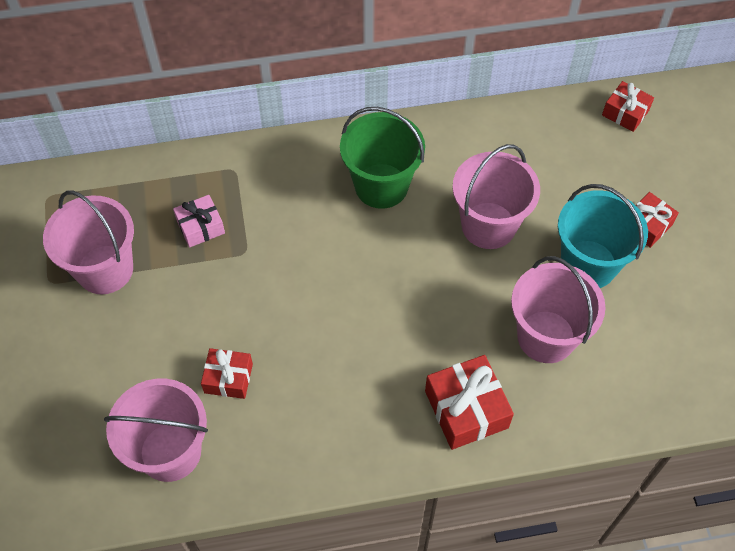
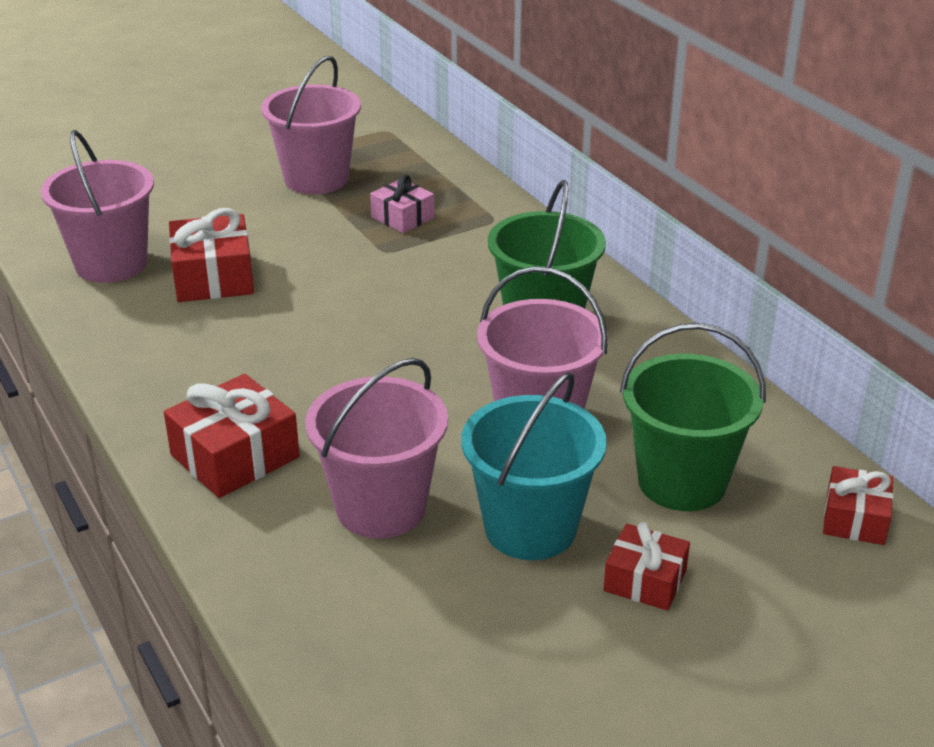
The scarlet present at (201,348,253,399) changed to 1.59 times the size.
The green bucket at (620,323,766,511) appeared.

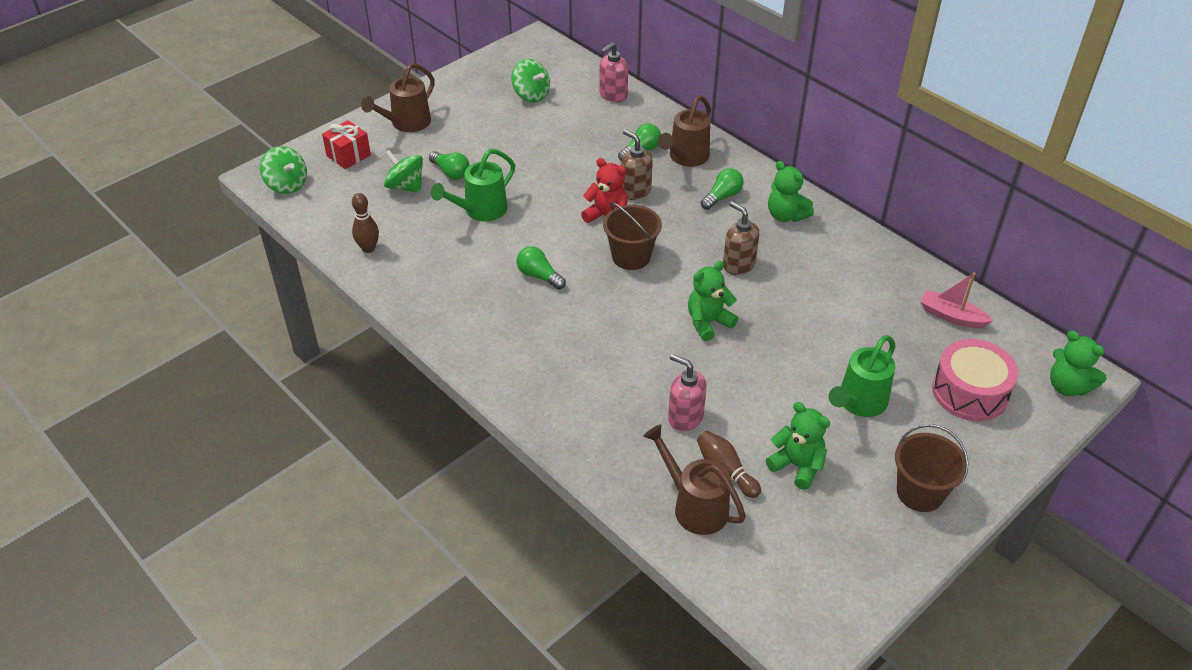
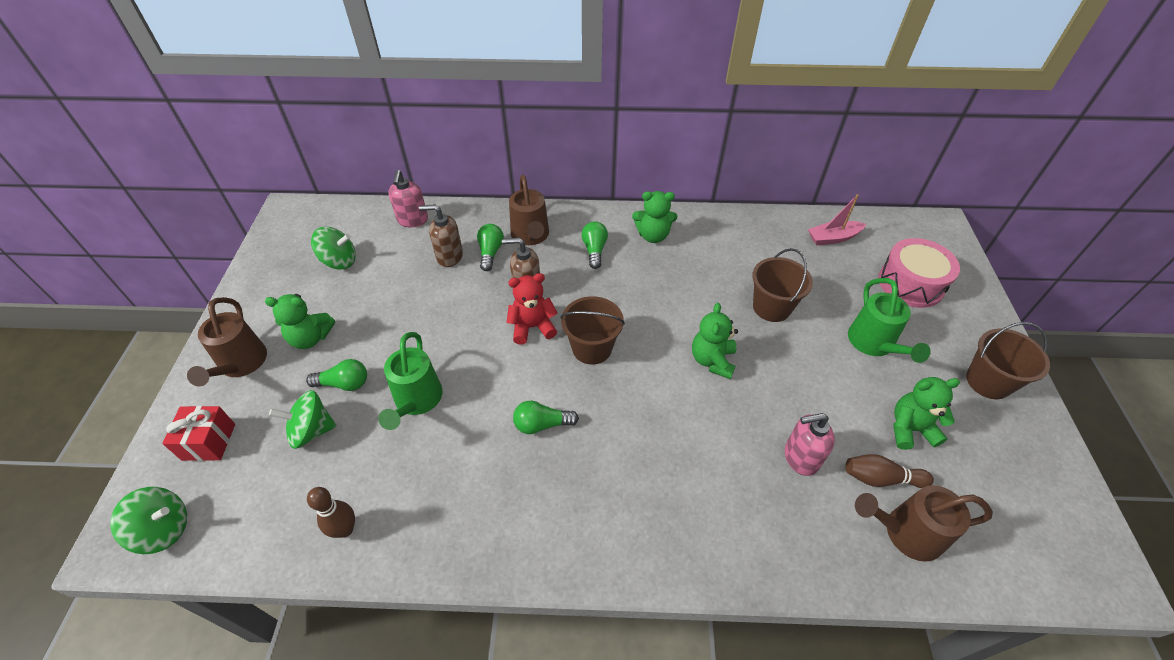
The dark brown soap dispenser moved from (723,201,760,275) to (419,205,463,267).
The green teddy moved from (1050,331,1106,396) to (265,294,335,349).
The dark brown bucket at (752,248,813,322) appeared.

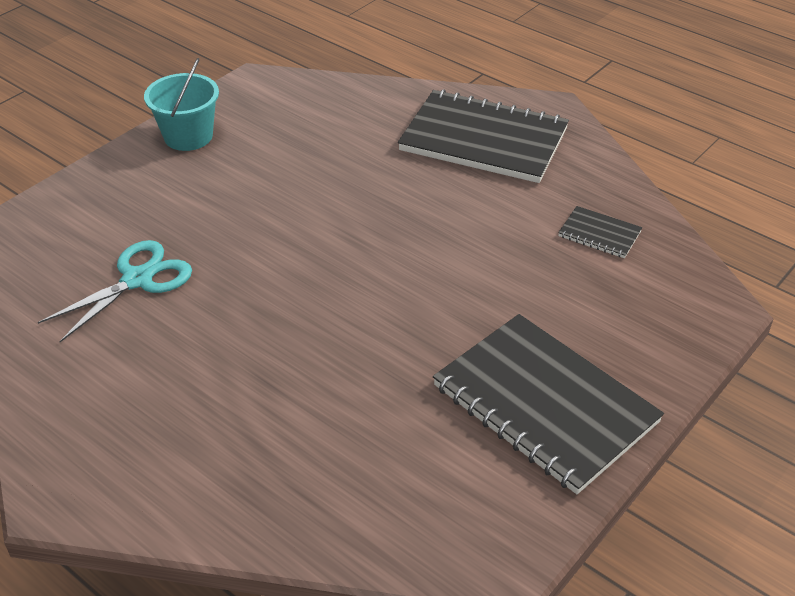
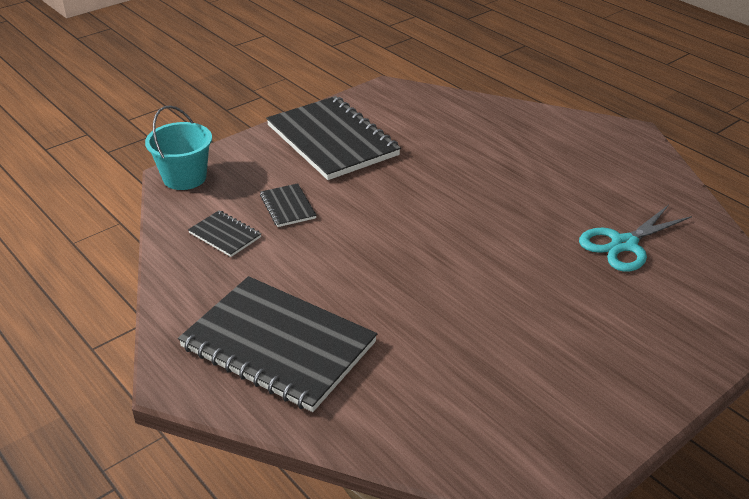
The turquoise bucket moved from (144,58,219,151) to (145,105,212,190).
The jet-black notebook at (260,183,317,227) appeared.

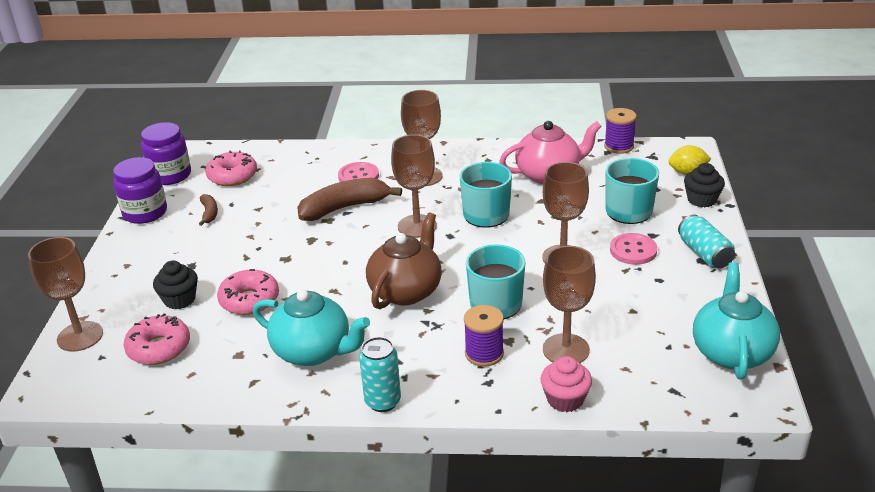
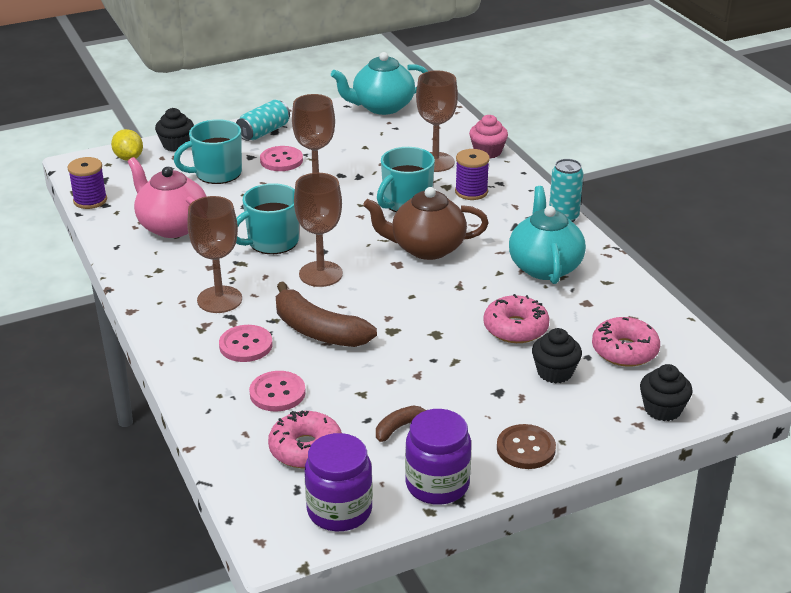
The dark brown chalice at (28,237,103,352) was replaced by the jet-black fairy cake at (640,364,693,421).
The rose-pink button at (249,371,306,412) appeared.
The dark brown button at (497,424,556,469) appeared.

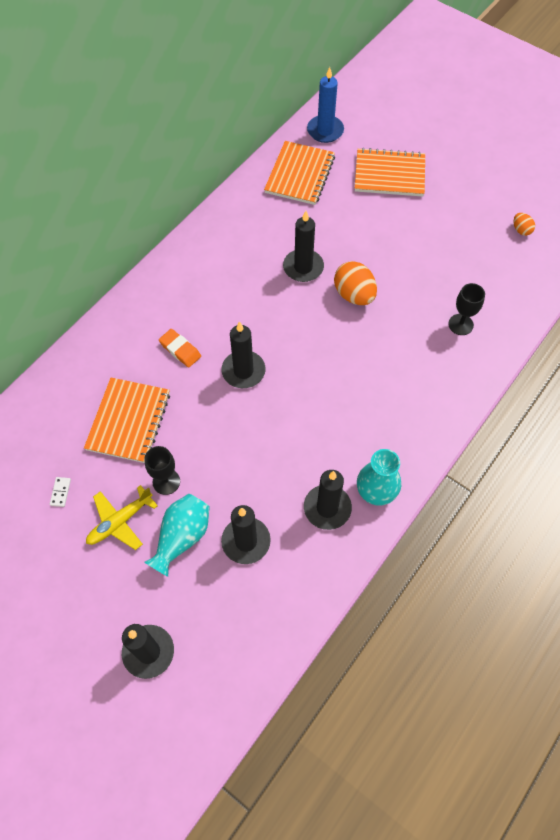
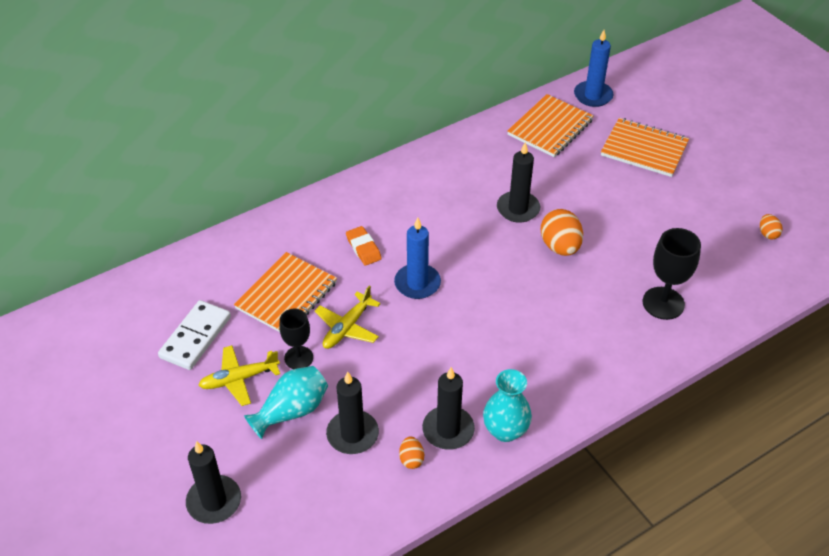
The pure white domino at (50,477,71,507) changed to 2.48 times the size.
The jet-black pillar candle at (222,321,266,388) became the cobalt pillar candle at (394,218,441,299).
The jet-black chalice at (448,283,485,335) changed to 1.50 times the size.
The bright yellow toy plane at (315,285,381,349) appeared.
The orange-coloured toy egg at (399,437,424,469) appeared.

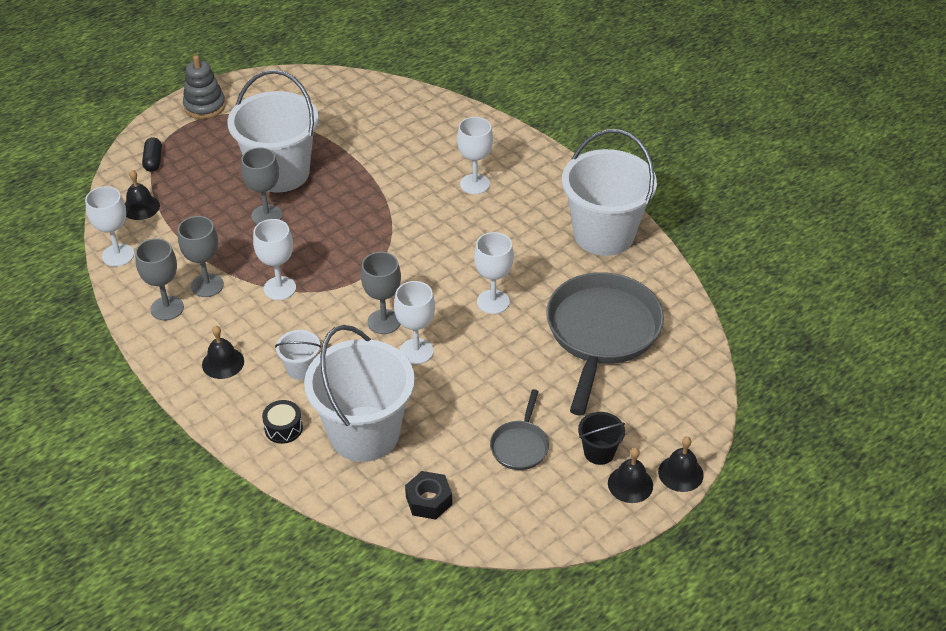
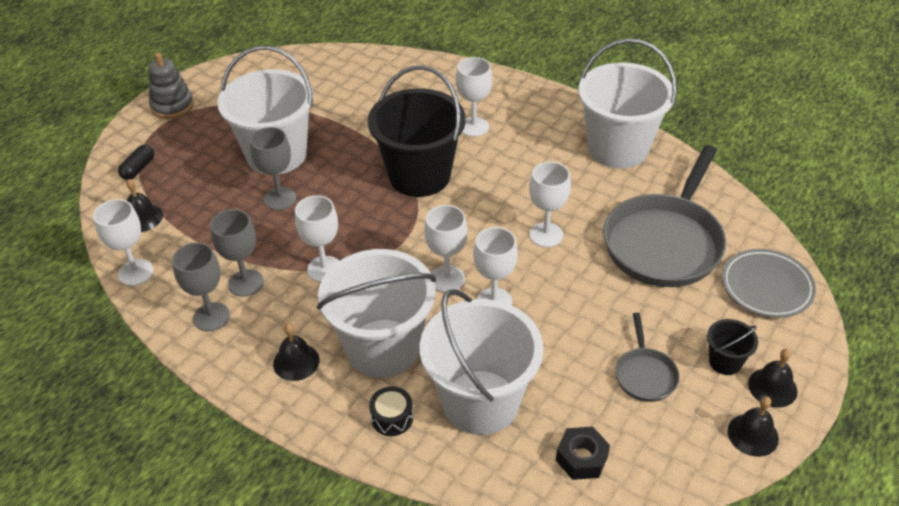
The jet-black capsule at (142,137,162,172) turned 45 degrees clockwise.
The pure white bucket at (275,330,321,380) changed to 2.32 times the size.
The gray chalice at (361,252,401,334) became the pure white chalice at (424,205,468,293).
The gray frying pan at (546,272,664,416) turned 150 degrees counterclockwise.
The jet-black hand bell moved from (658,437,704,492) to (728,396,779,457).
The jet-black bucket at (368,65,466,197) appeared.
The gray plate at (722,249,816,318) appeared.

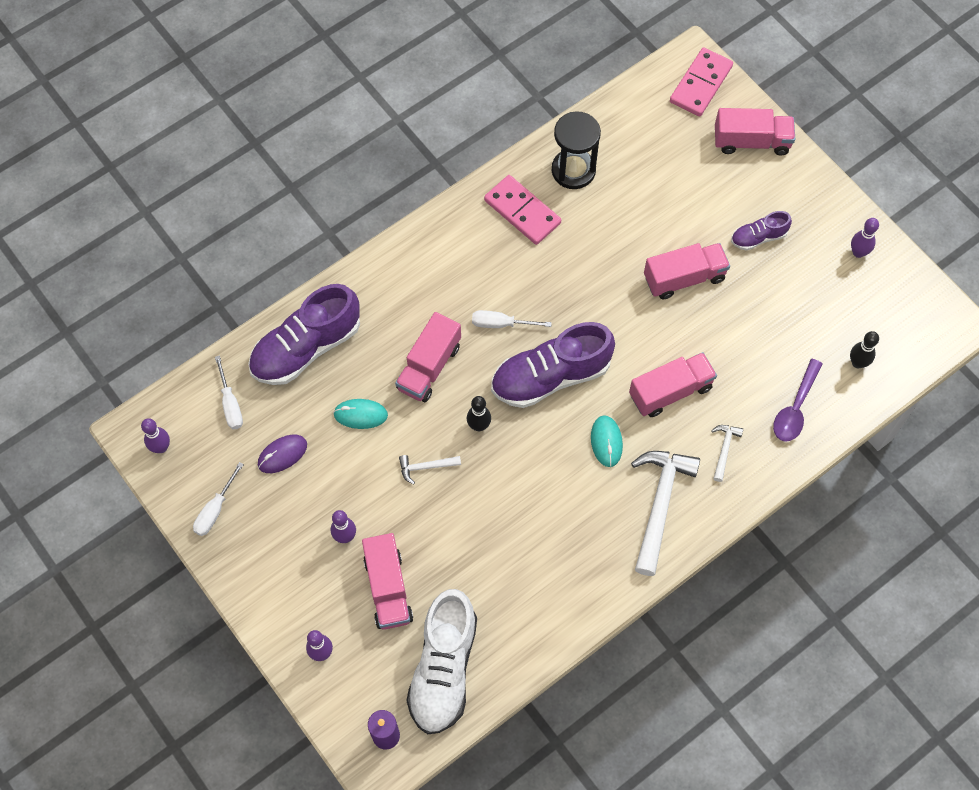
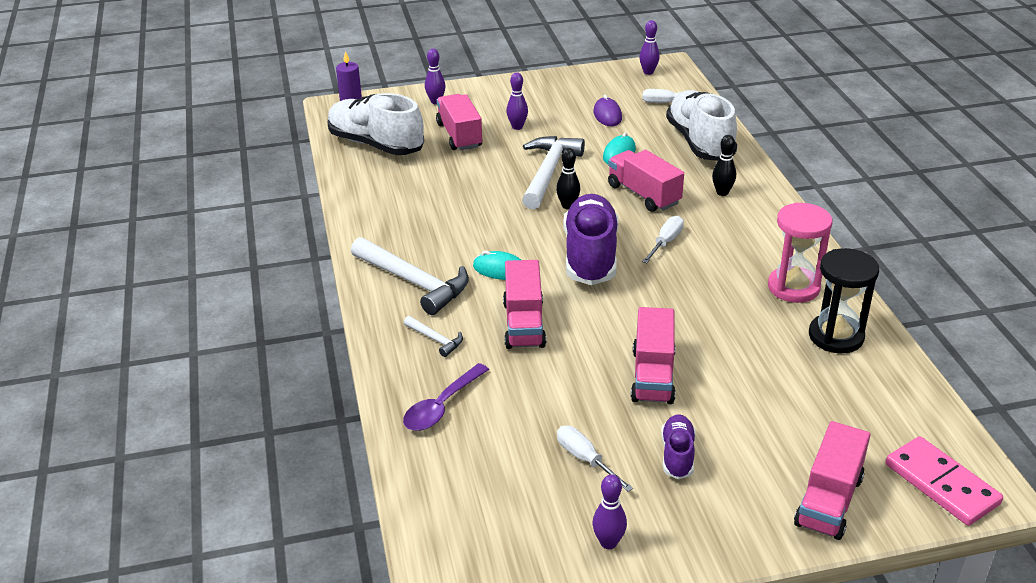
The pure white flat screwdriver moved from (193,462,244,536) to (557,426,633,492).
The purple shoe at (248,284,360,385) became the pure white shoe at (666,90,737,161).
The rose-pink lorry at (362,533,413,630) turned 60 degrees clockwise.
The pure white claw hammer at (399,455,461,485) changed to 2.12 times the size.
The rose-pink domino at (484,175,561,245) was replaced by the rose-pink sandglass at (768,203,832,303).
The purple tablespoon at (773,359,822,442) turned 105 degrees counterclockwise.
The jet-black bowling pin moved from (850,331,879,369) to (712,135,736,196).

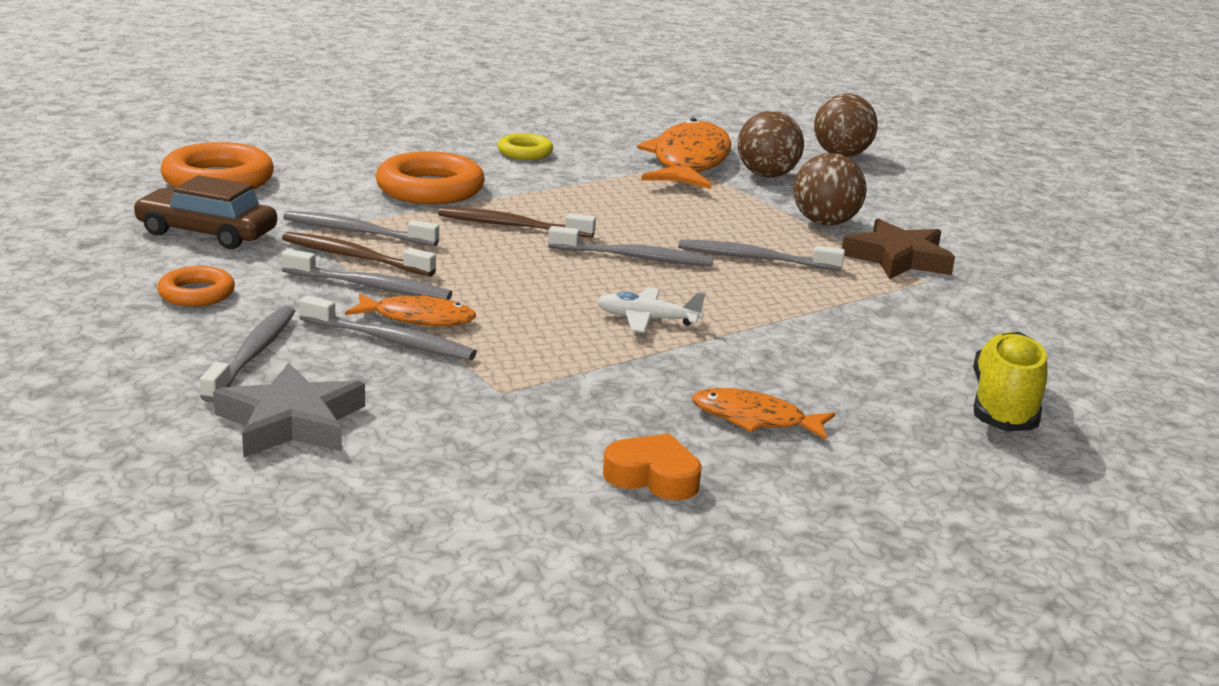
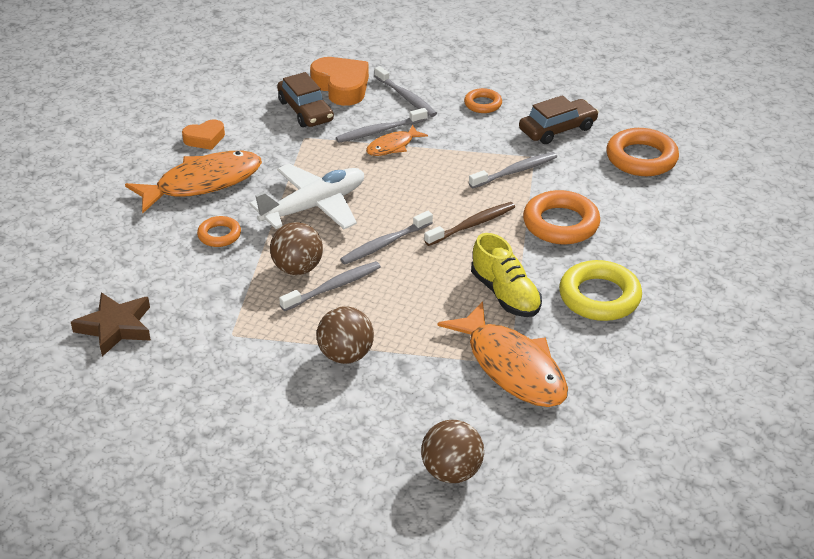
The gray star shape at (213,362,365,457) was replaced by the orange-coloured heart shape at (310,57,369,106).
The gray dental brush at (281,249,452,300) disappeared.
The dark brown dental brush at (282,232,436,276) disappeared.
The bright yellow torus at (498,133,553,160) changed to 1.78 times the size.
The pure white toy plane at (597,287,705,333) changed to 2.03 times the size.
The orange-coloured toy fish at (692,388,835,440) changed to 1.94 times the size.
The dark brown ball moved from (738,111,804,177) to (270,222,323,275).
The dark brown star shape moved from (842,219,955,279) to (71,292,151,356).
The bright yellow shoe moved from (973,332,1047,431) to (471,233,542,317).
The orange-coloured torus at (197,216,241,247) appeared.
The dark brown automobile at (277,72,334,127) appeared.

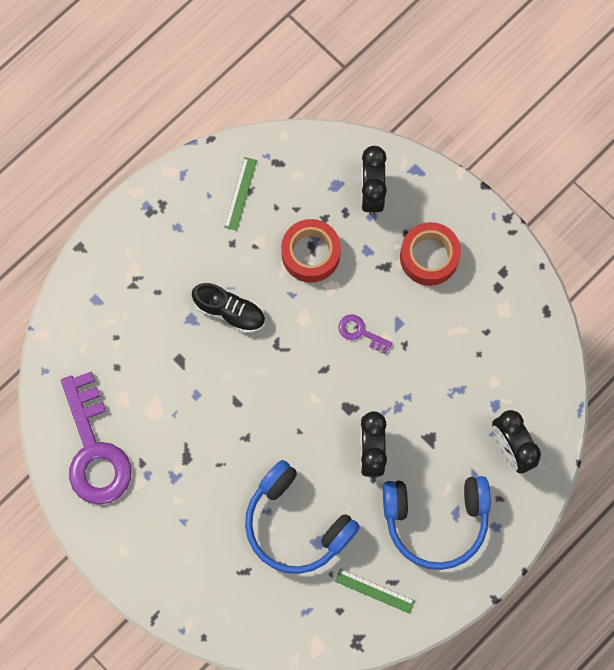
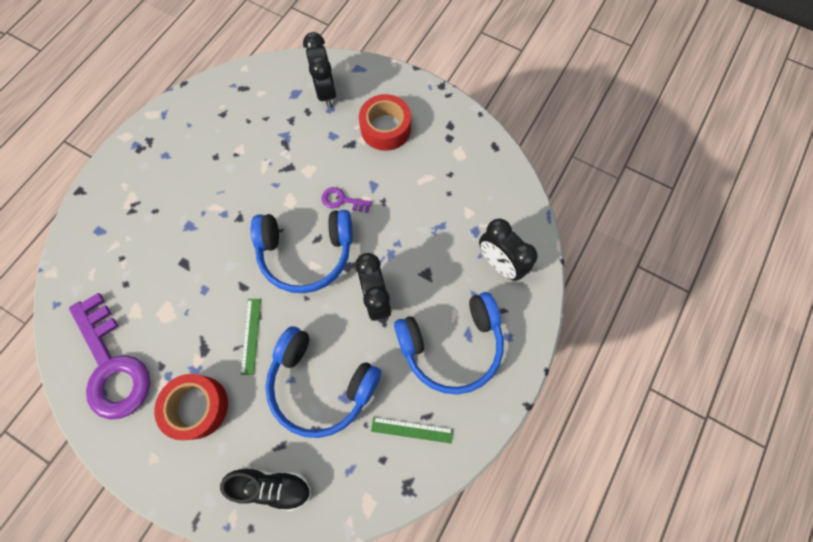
The jet-black shoe moved from (192,283,265,333) to (220,466,311,511).
The green ruler moved from (224,157,257,231) to (240,299,261,375).
The scarlet tape moved from (281,219,341,282) to (154,374,228,440).
The cobalt headphones at (251,210,353,293) appeared.

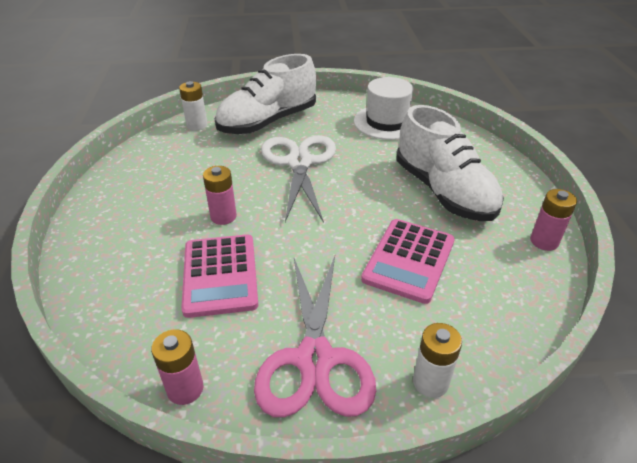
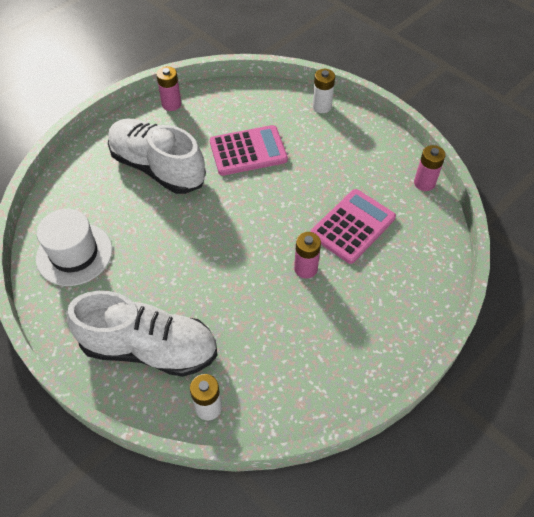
The rose-pink pair of scissors at (254,256,376,417) disappeared.
The pure white pair of scissors at (261,135,336,223) disappeared.
The pure white shoe at (396,105,504,221) turned 75 degrees counterclockwise.

